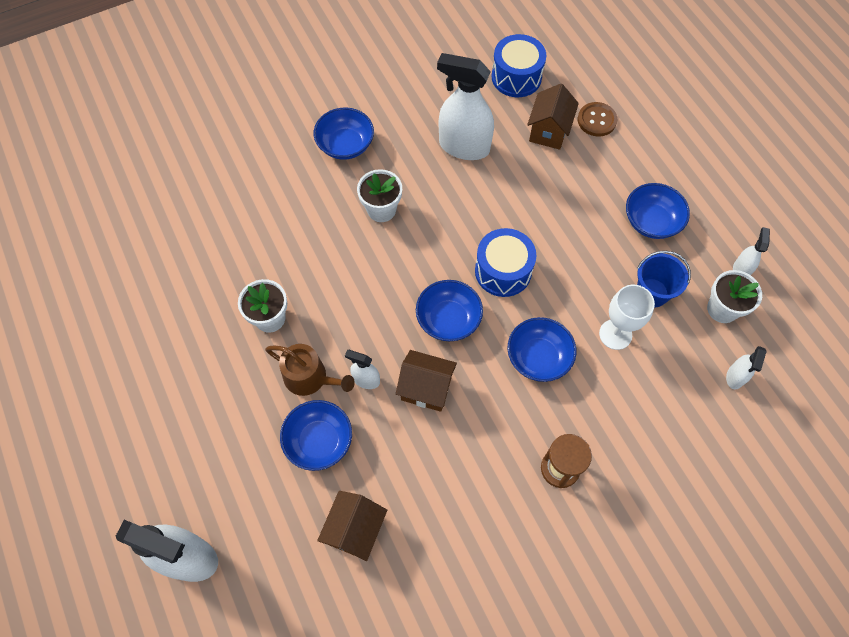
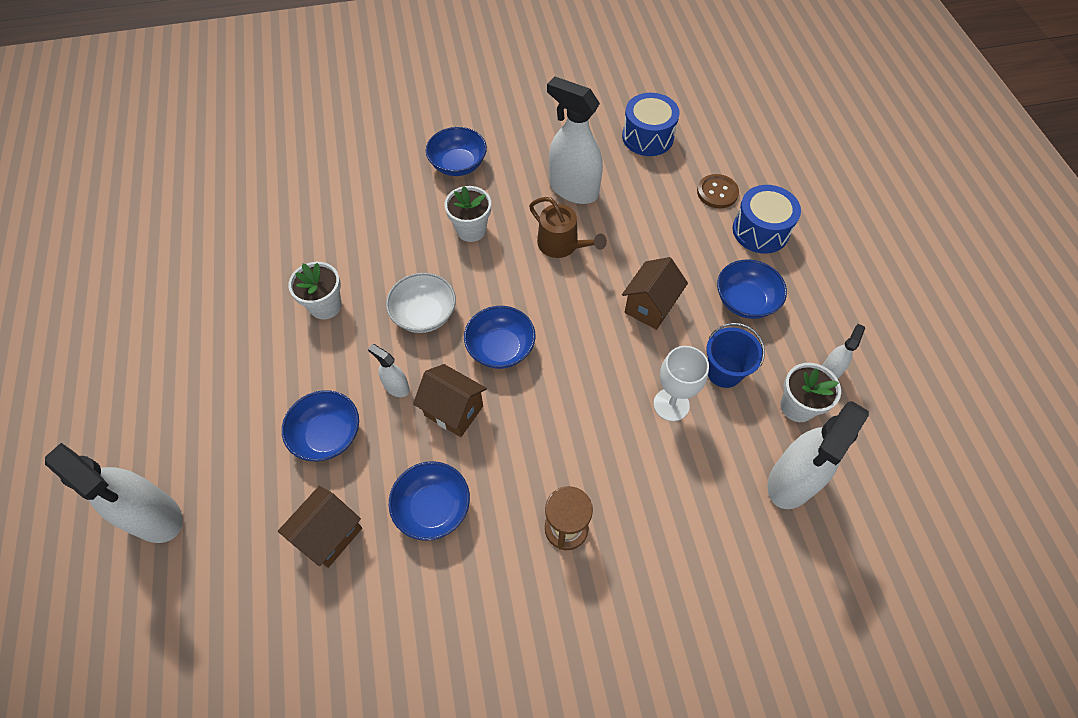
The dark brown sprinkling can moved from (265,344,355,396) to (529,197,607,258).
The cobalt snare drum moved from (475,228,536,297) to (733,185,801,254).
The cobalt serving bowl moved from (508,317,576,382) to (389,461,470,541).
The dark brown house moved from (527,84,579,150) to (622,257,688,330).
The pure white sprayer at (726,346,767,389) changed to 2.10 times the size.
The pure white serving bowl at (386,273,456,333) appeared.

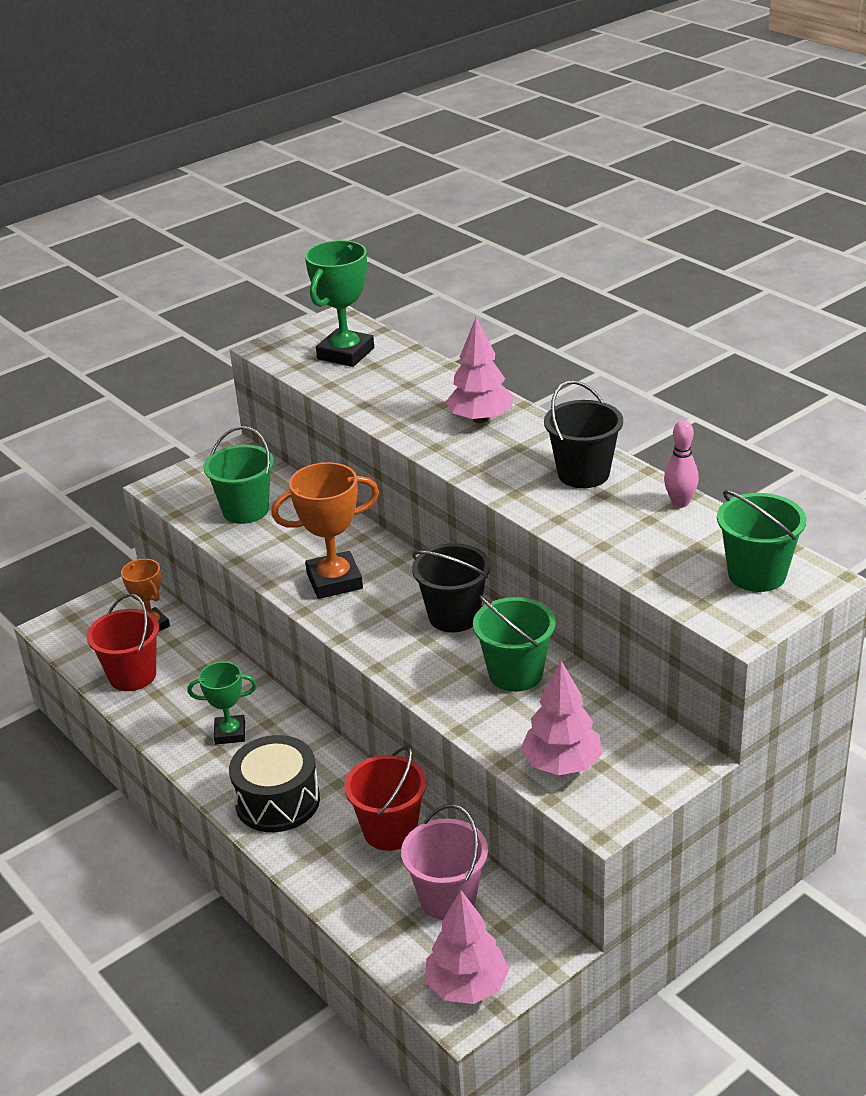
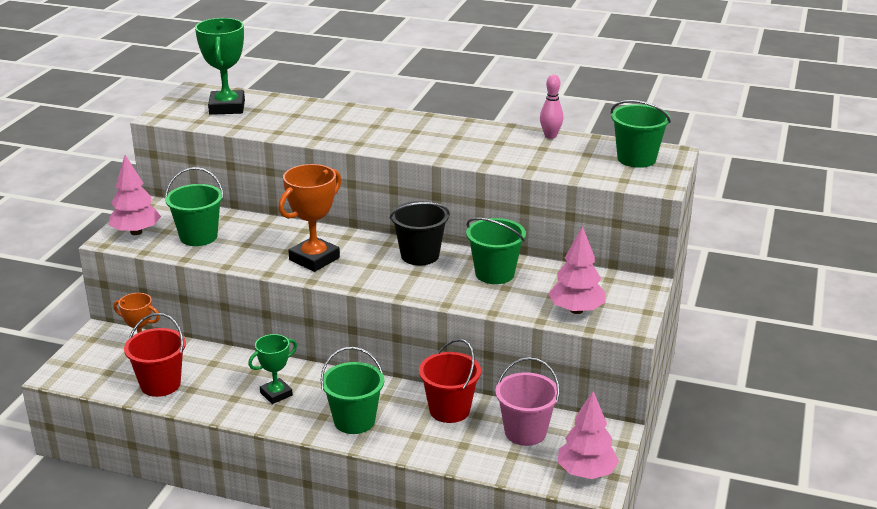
The jet-black snare drum at (229,735,320,832) was replaced by the green bucket at (321,347,384,434).
The rose-pink tree moved from (446,318,513,423) to (108,155,161,235).
The jet-black bucket at (544,381,623,488) disappeared.

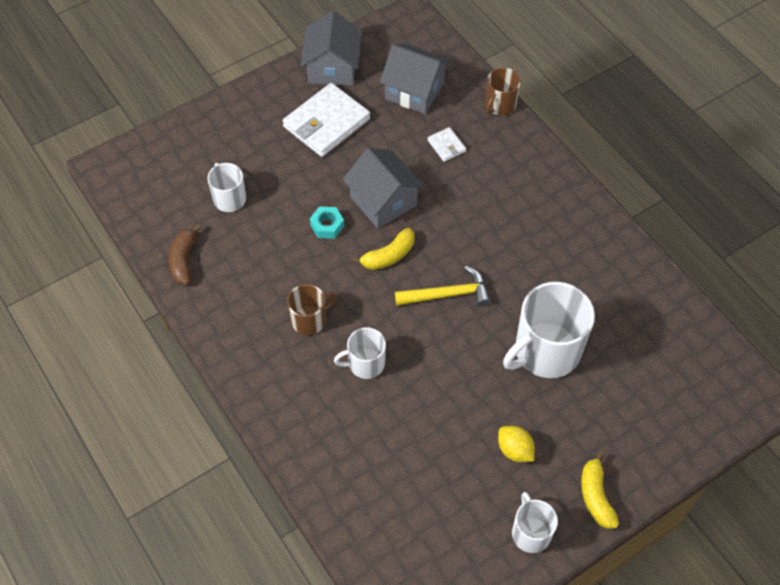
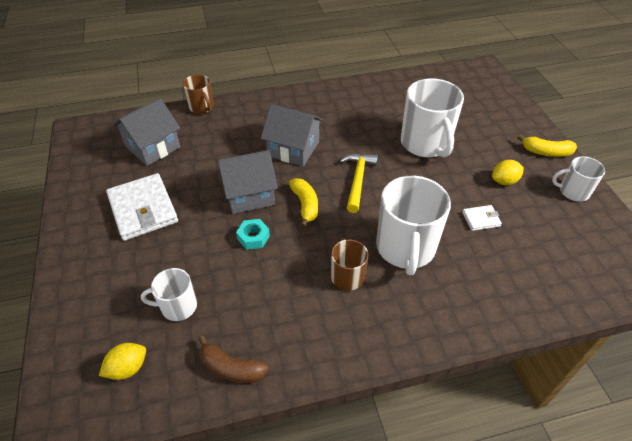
The gray house moved from (301,11,362,86) to (261,104,324,166).
The pure white tea mug at (334,327,386,379) changed to 1.85 times the size.
The pure white billfold moved from (427,127,466,162) to (462,205,502,231).
The bright yellow toy lemon at (99,343,146,380) appeared.

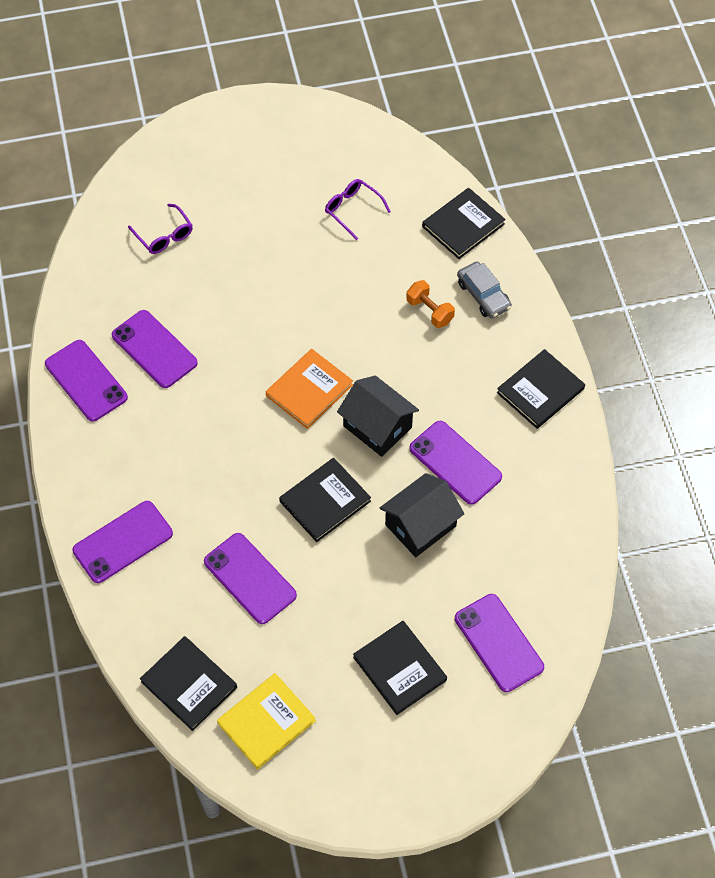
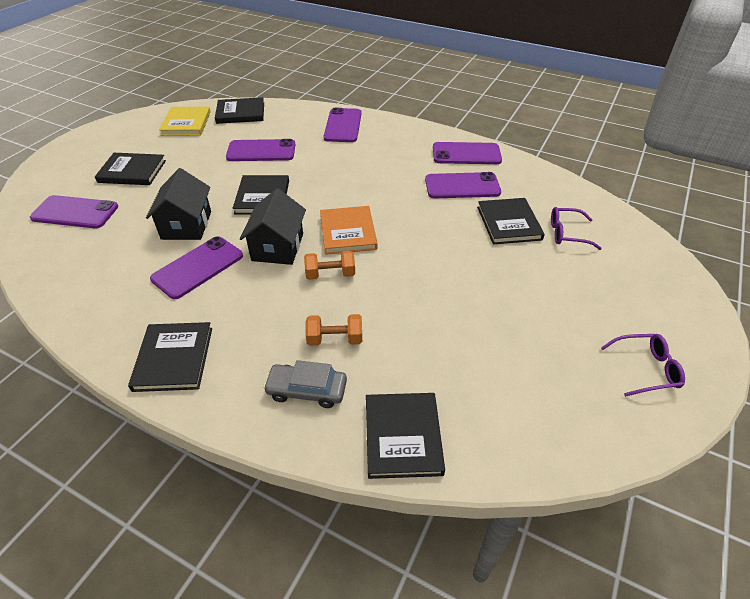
The purple spectacles moved from (325,179,391,240) to (601,334,685,397).
The jet-black house at (337,376,419,457) turned 75 degrees counterclockwise.
The purple phone at (409,421,502,505) turned 45 degrees counterclockwise.
The orange-coloured hand weight at (304,250,355,280) appeared.
The jet-black book at (477,198,545,244) appeared.

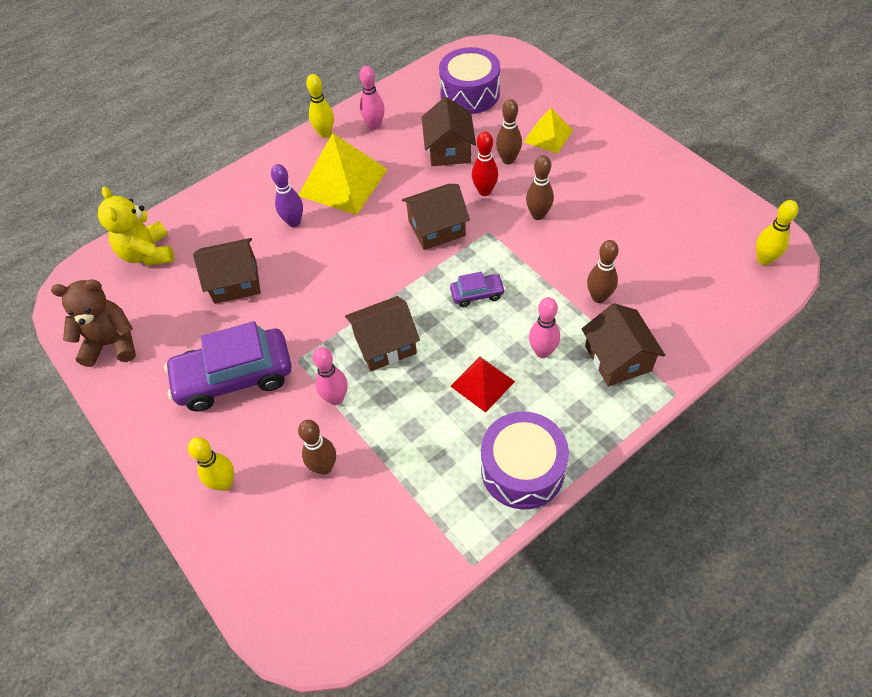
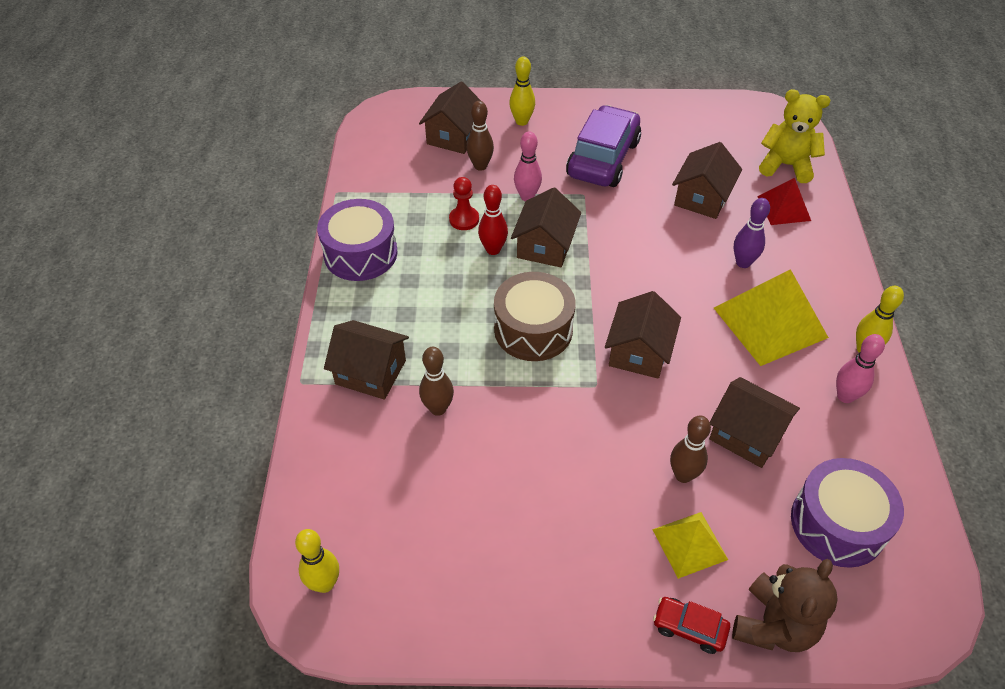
The dark brown teddy moved from (51,280,136,367) to (732,559,838,652).
The purple automobile at (450,272,505,307) was replaced by the dark brown snare drum at (494,272,576,361).
The scarlet pyramid moved from (450,357,515,413) to (757,178,811,225).
The scarlet bowling pin moved from (472,131,498,196) to (478,185,508,255).
The dark brown bowling pin at (526,155,554,220) disappeared.
The rose-pink bowling pin at (529,297,560,358) disappeared.
The dark brown house at (419,81,481,154) appeared.
The scarlet chess pawn at (449,177,479,230) appeared.
The scarlet automobile at (653,597,730,654) appeared.

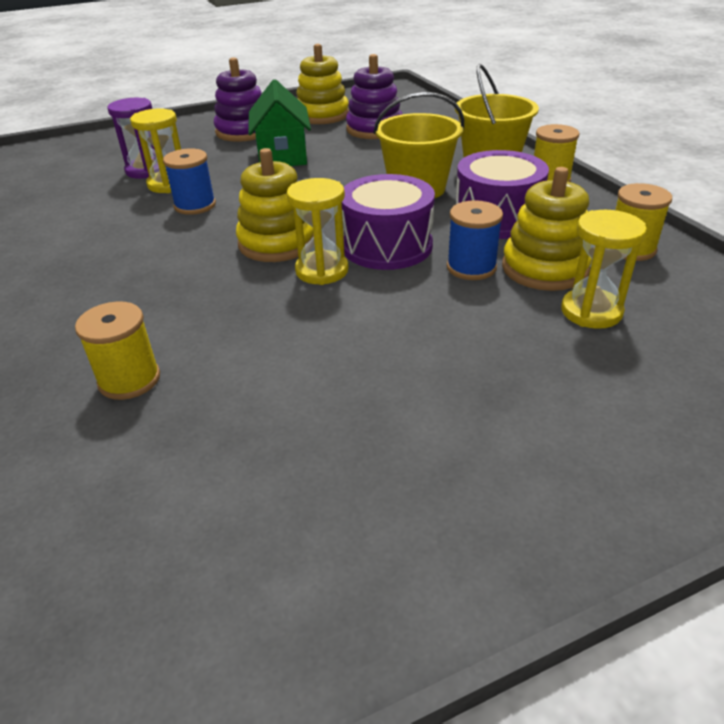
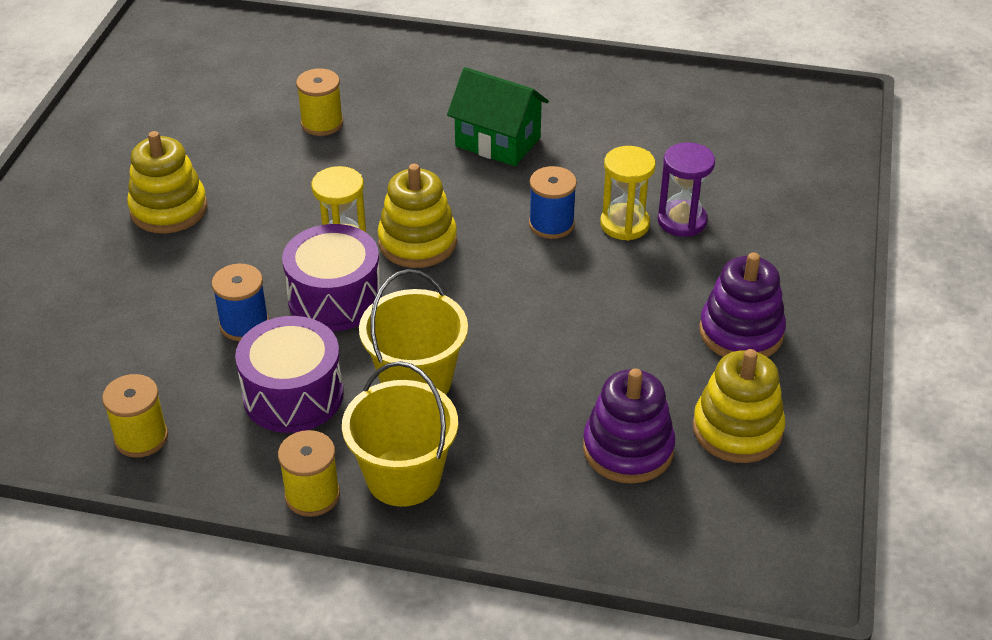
The green house moved from (248,79,311,166) to (447,67,549,166).
The bright yellow ring stacker moved from (502,167,592,291) to (127,131,207,234).
The bright yellow sandglass at (561,210,647,329) disappeared.

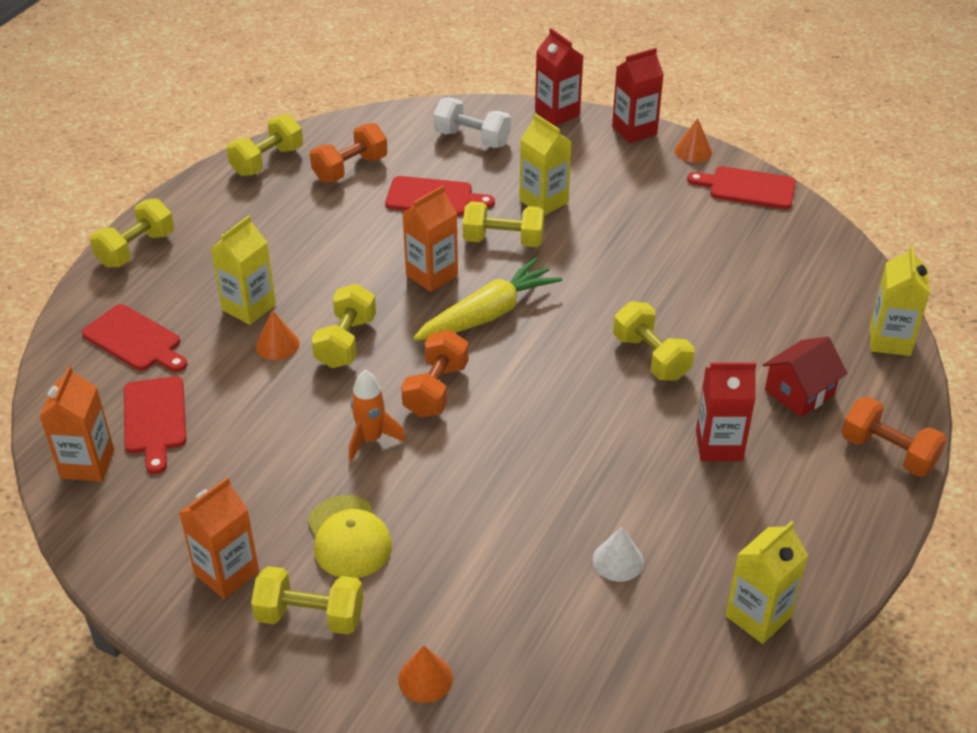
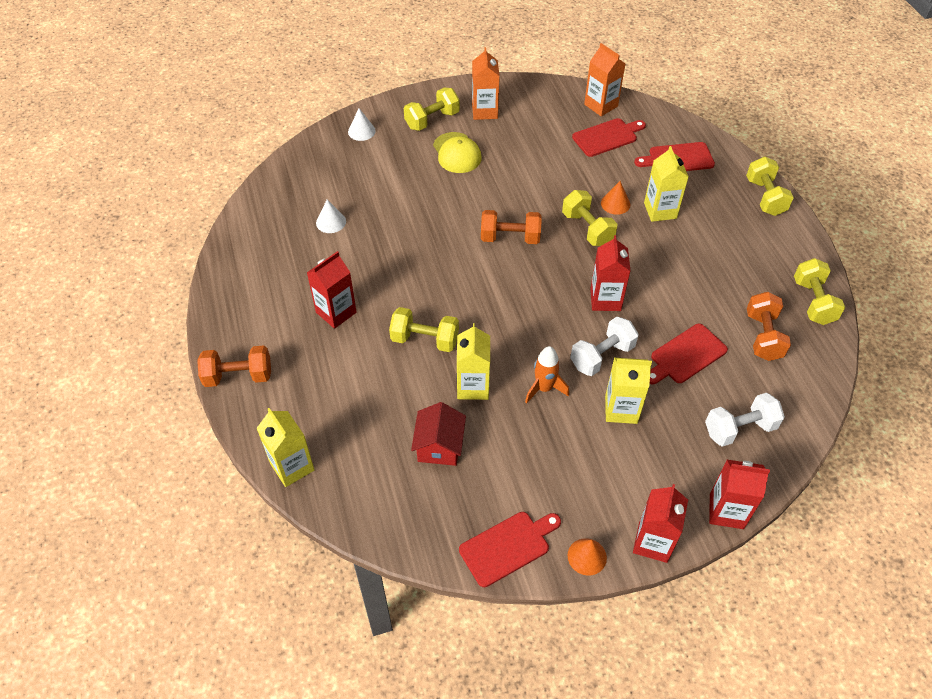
The scarlet bread board at (124,376,186,474) turned 120 degrees clockwise.
The bright yellow baseball cap at (307,495,392,578) turned 135 degrees counterclockwise.
The orange-coloured rocket moved from (349,370,406,461) to (525,346,569,404).
The orange-coloured cone at (398,645,453,703) became the pure white cone at (348,108,376,141).
The orange-coloured hand weight at (401,330,469,417) turned 60 degrees counterclockwise.
The orange-coloured milk carton at (403,185,458,292) became the scarlet milk carton at (590,235,631,311).
The bright yellow carrot at (413,258,562,341) disappeared.
The bright yellow hand weight at (463,201,545,247) became the pure white hand weight at (570,317,639,376).
The bright yellow milk carton moved from (725,521,808,644) to (457,323,490,400).
The scarlet house moved from (763,337,848,417) to (411,402,466,466).

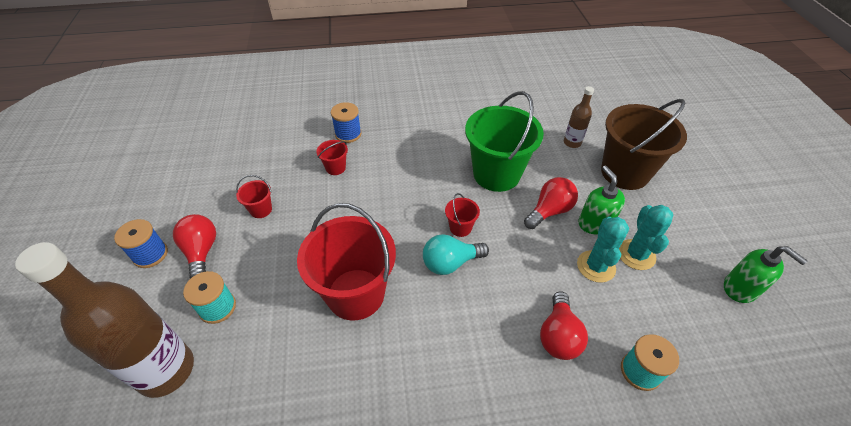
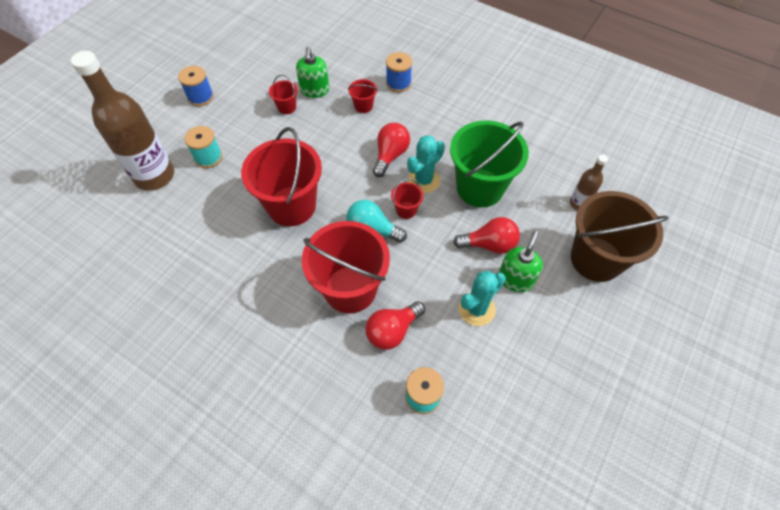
The scarlet light bulb moved from (173,214,216,279) to (373,123,410,177).
The turquoise prickly plant moved from (619,205,673,270) to (407,135,445,193).
The green soap dispenser moved from (724,246,808,303) to (296,47,330,98).
The scarlet bucket at (302,221,390,313) appeared.

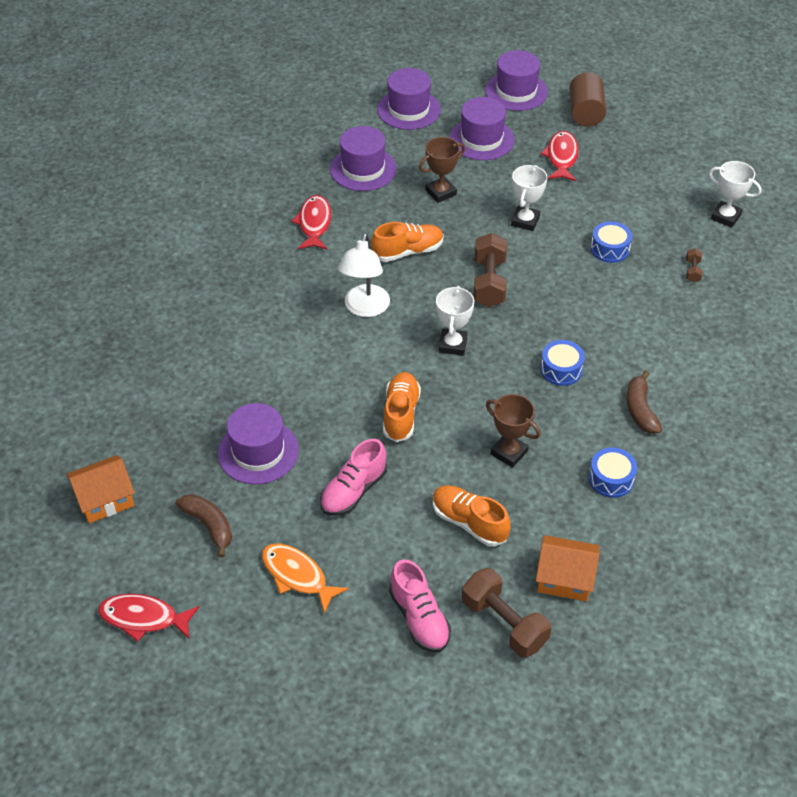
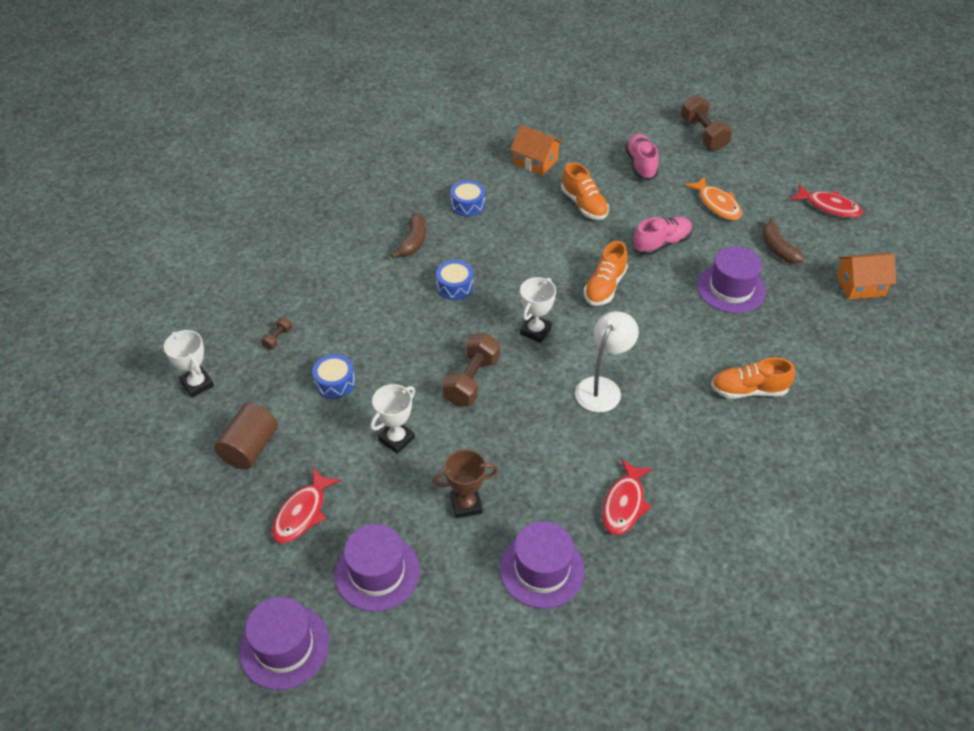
The orange-coloured shoe moved from (371,222,444,262) to (711,357,795,399).
The purple top hat at (377,68,441,130) disappeared.
The dark brown hand weight moved from (462,568,551,658) to (681,95,732,150).
The dark brown award cup at (486,394,541,468) disappeared.
The dark brown cylinder shape moved from (569,73,606,127) to (214,403,278,470).

